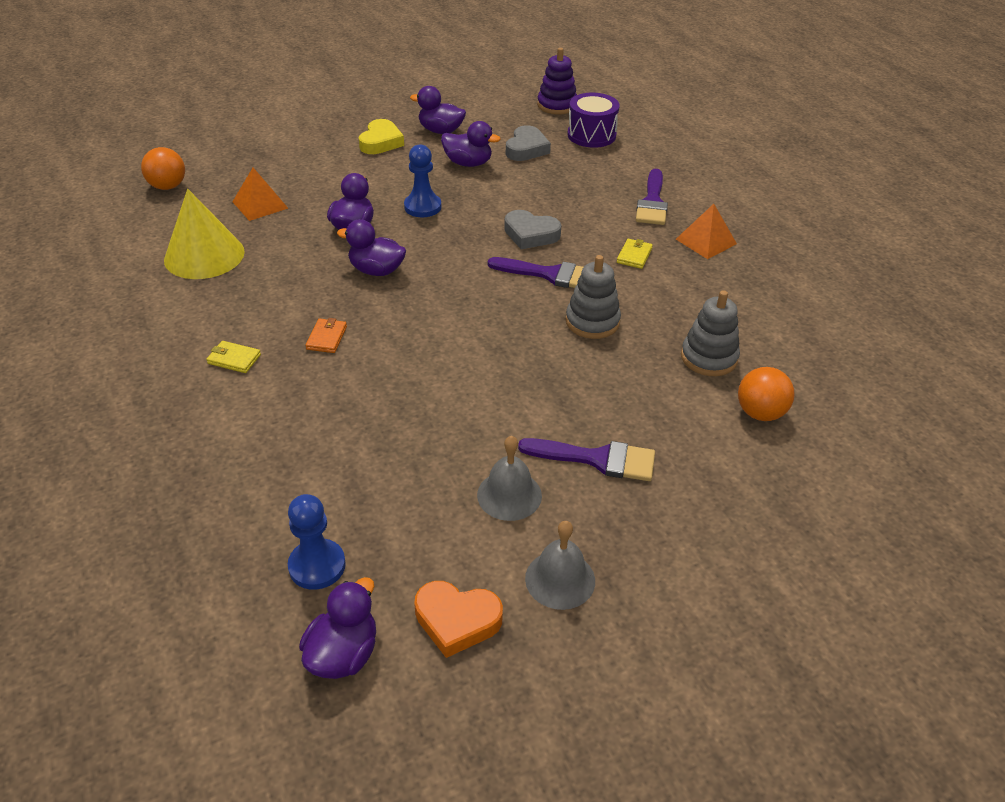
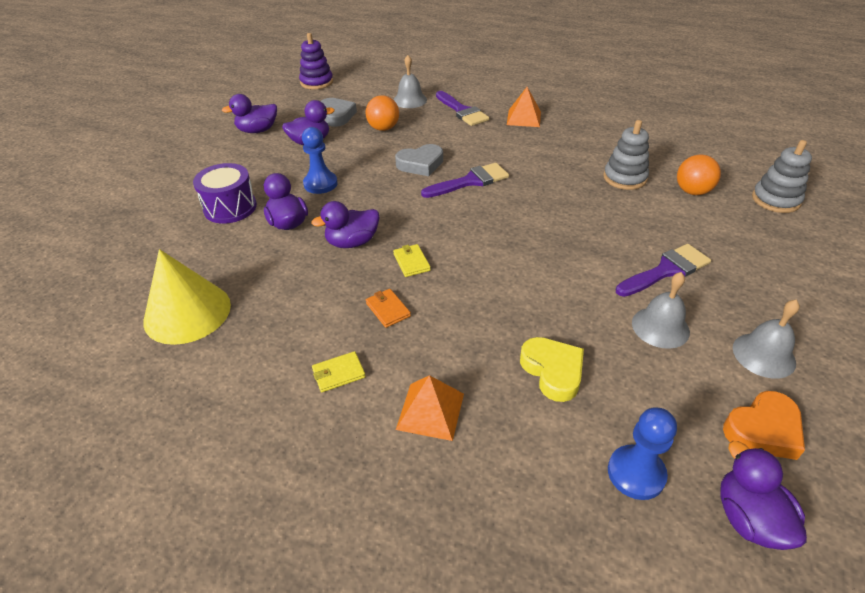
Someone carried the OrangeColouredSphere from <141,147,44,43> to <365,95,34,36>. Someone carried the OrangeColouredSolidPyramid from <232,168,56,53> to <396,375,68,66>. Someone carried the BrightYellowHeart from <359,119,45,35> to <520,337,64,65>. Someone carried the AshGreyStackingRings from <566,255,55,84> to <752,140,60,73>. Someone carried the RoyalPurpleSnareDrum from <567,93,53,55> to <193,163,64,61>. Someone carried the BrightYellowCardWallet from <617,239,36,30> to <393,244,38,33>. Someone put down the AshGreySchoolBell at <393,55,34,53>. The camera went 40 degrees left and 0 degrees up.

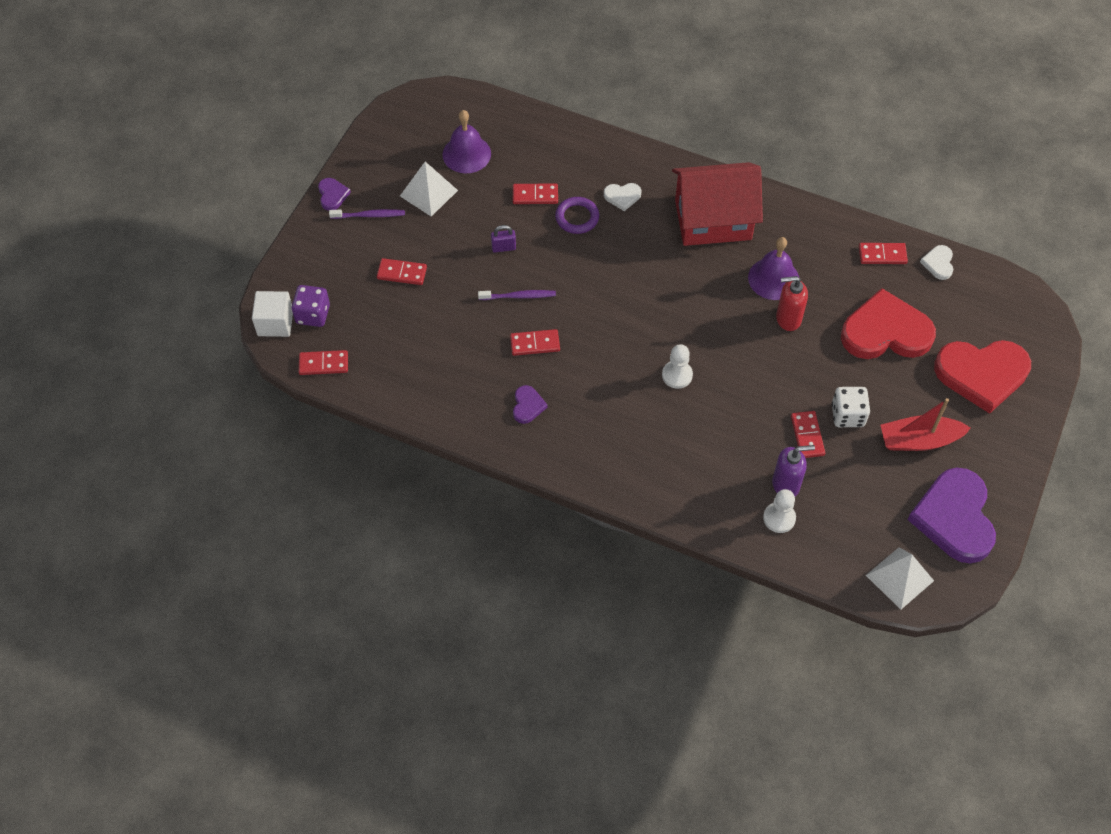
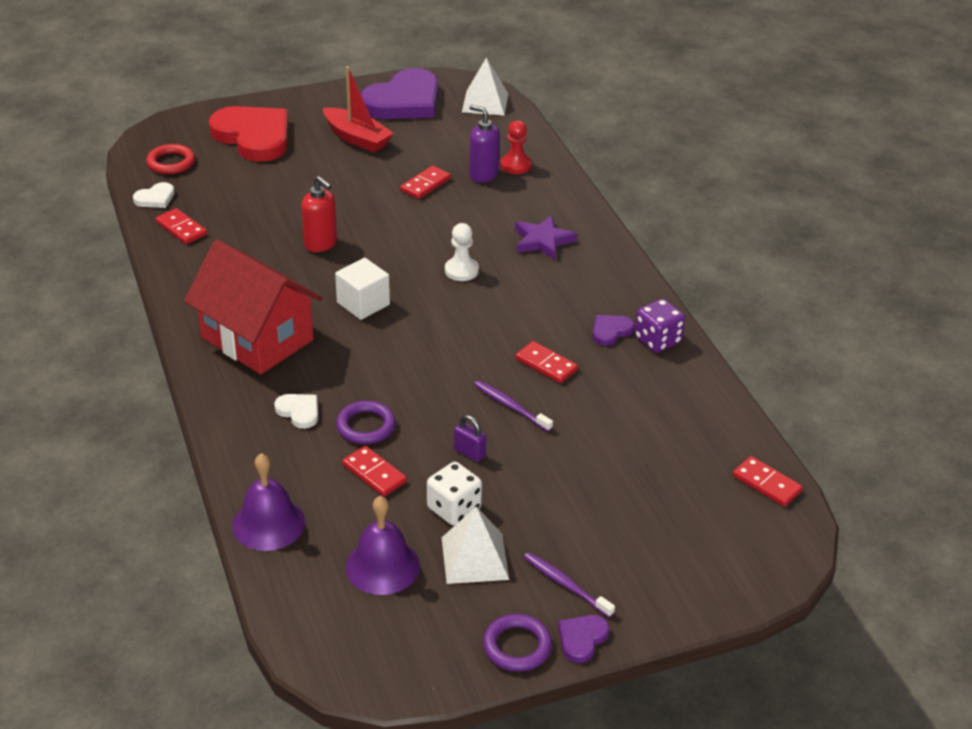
Someone carried the PureWhiteCube from <252,291,41,46> to <335,258,55,62>. Someone carried the RoyalPurpleDice from <292,285,38,42> to <635,299,50,54>. Someone took away the CrimsonDomino at <377,258,50,27>. Someone carried the RoyalPurpleSchoolBell from <748,237,51,63> to <232,453,73,98>. Someone repainted the PureWhiteChessPawn at <763,489,33,44>, which became the CrimsonChessPawn at <501,120,31,54>. Someone carried the PureWhiteDice from <832,387,38,40> to <427,462,55,64>. Someone took away the CrimsonHeart at <841,288,95,71>. Someone put down the CrimsonRing at <146,144,49,30>. Someone put down the RoyalPurpleRing at <483,614,69,57>. Someone put down the RoyalPurpleStarShape at <515,215,62,45>. The camera went 135 degrees left and 20 degrees down.

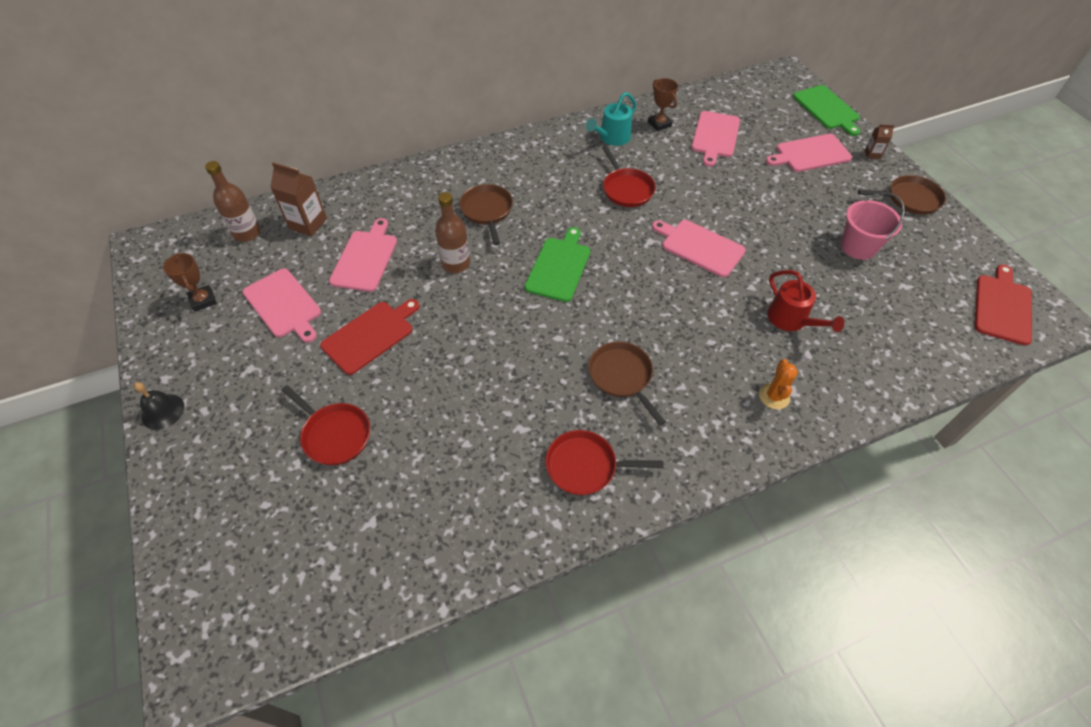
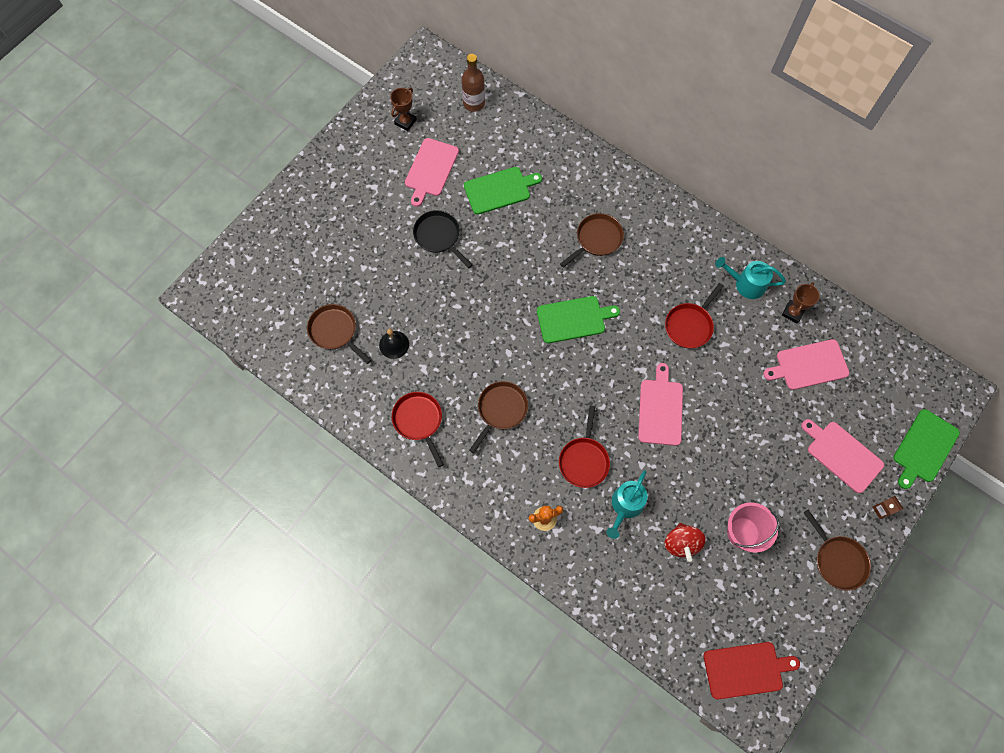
Someone carried the JetBlackSchoolBell from <134,382,51,48> to <379,329,30,30>. Someone took away the RussetMilkCarton at <270,162,57,74>. Someone carried the CrimsonFryingPan from <281,385,89,80> to <559,405,51,83>. Someone swapped the CrimsonBreadBoard at <320,299,100,76> for the JetBlackFryingPan at <413,210,59,58>. Someone repainted the PinkBreadBoard at <329,218,68,74>, which became the LeafGreenBreadBoard at <464,167,78,48>. Someone took away the RussetDrinkBottle at <435,192,35,81>. Someone repainted the CrimsonSprinklingCan at <767,270,77,62>, which became the AquaSprinklingCan at <606,470,42,69>. Someone put down the RussetFryingPan at <307,304,64,60>. Someone put down the CrimsonSpinningTop at <665,523,41,39>. The camera went 60 degrees right and 15 degrees up.

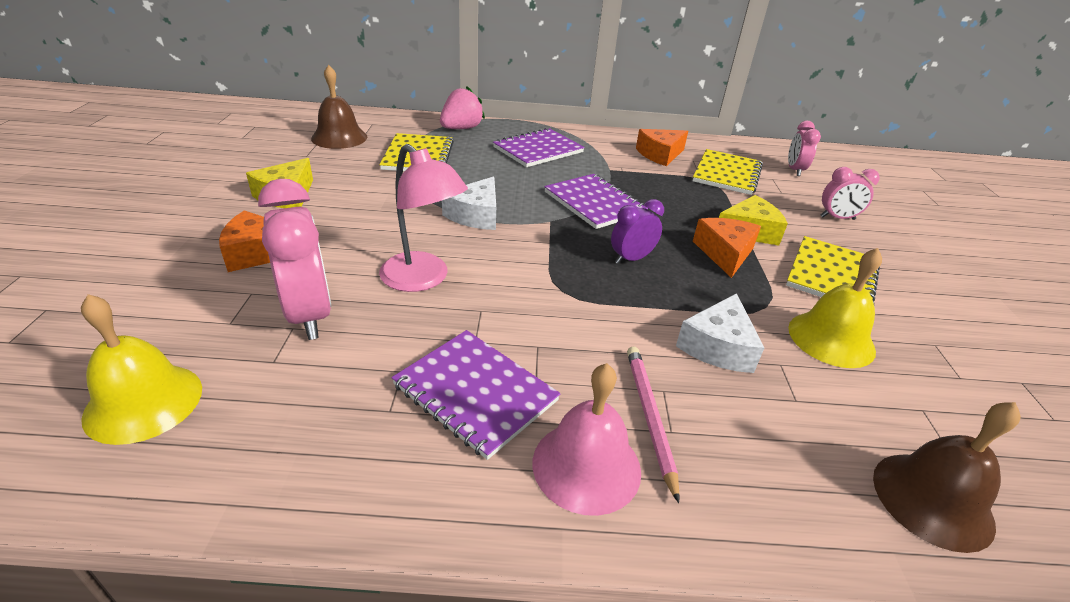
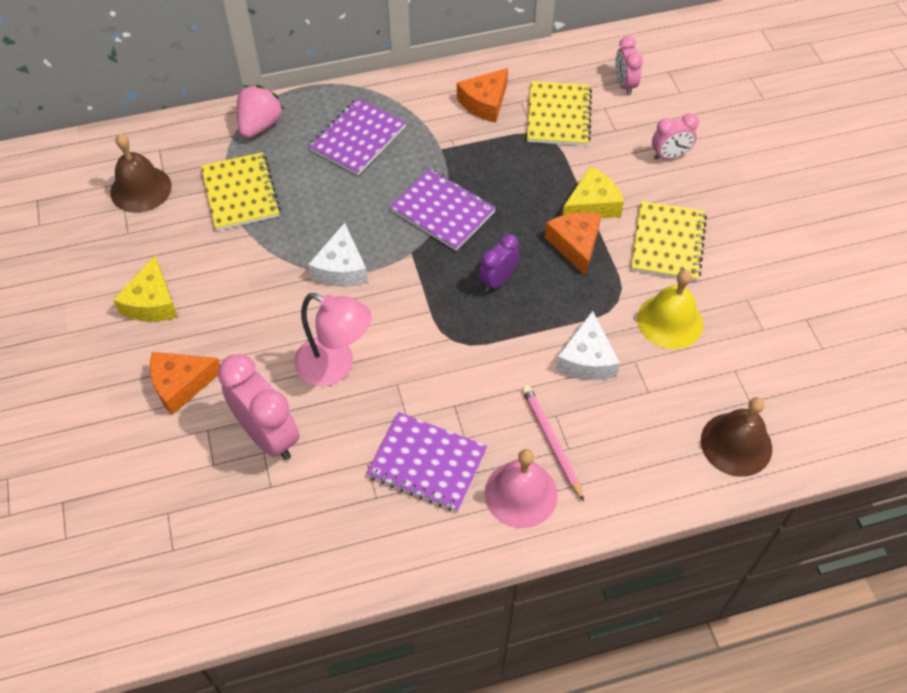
Someone took away the BrightYellowSchoolBell at <81,294,121,151>. The camera went 15 degrees left and 20 degrees up.

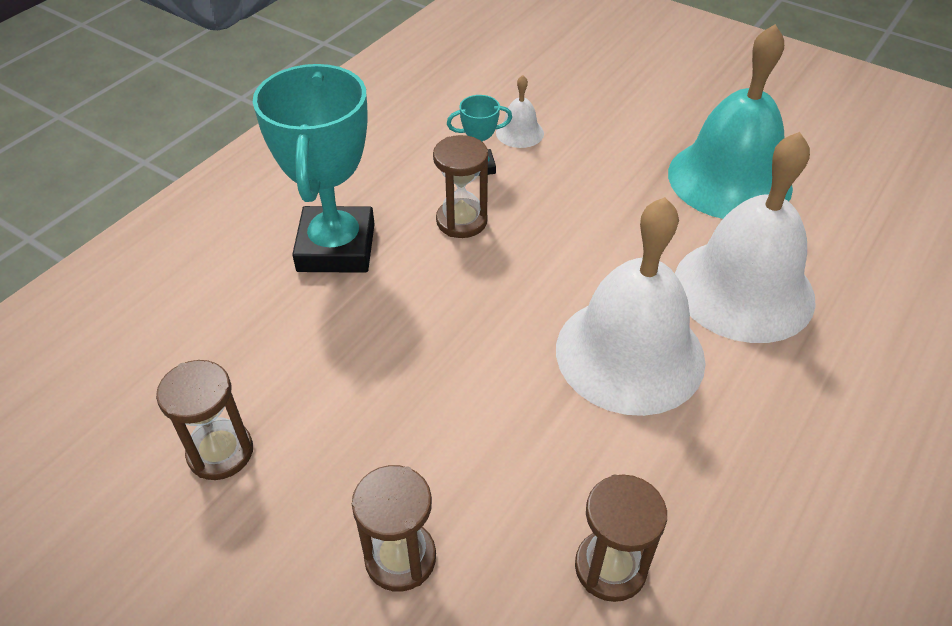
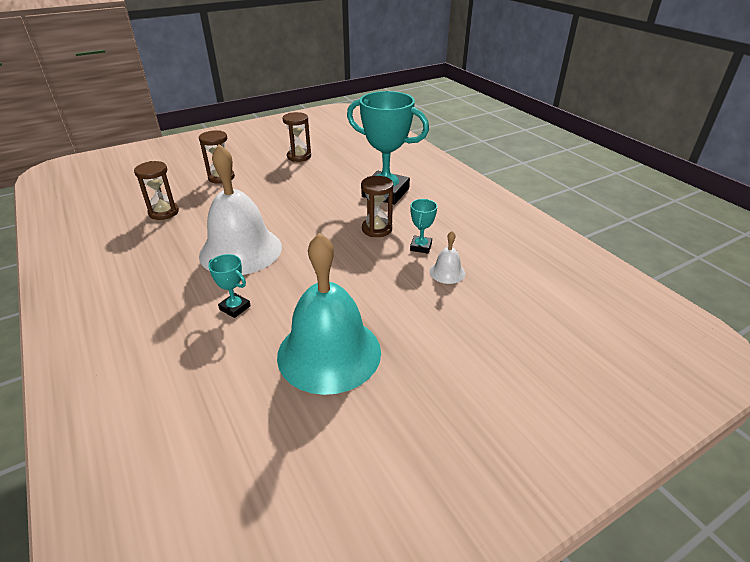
Someone swapped the PureWhiteSchoolBell at <675,132,141,211> for the AquaPrizeCup at <208,254,43,64>. The camera went 115 degrees right and 10 degrees down.

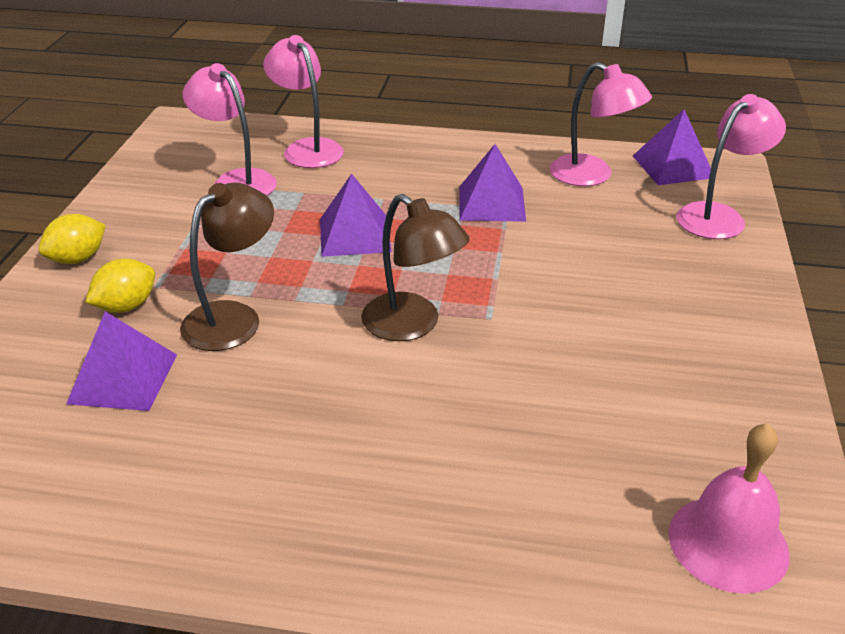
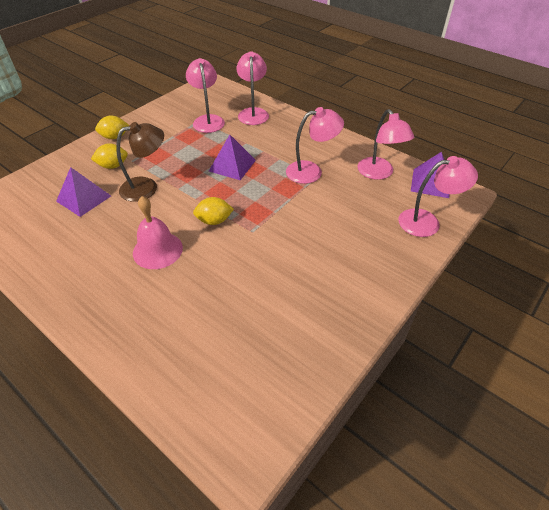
Someone swapped the RussetReadingLamp at <361,194,109,147> for the BrightYellowToyLemon at <193,197,41,28>. Someone swapped the RoyalPurpleSolidPyramid at <459,144,67,78> for the PinkReadingLamp at <286,107,58,77>. Someone carried the PinkSchoolBell from <669,423,121,171> to <133,196,50,73>. The camera went 30 degrees right and 10 degrees up.

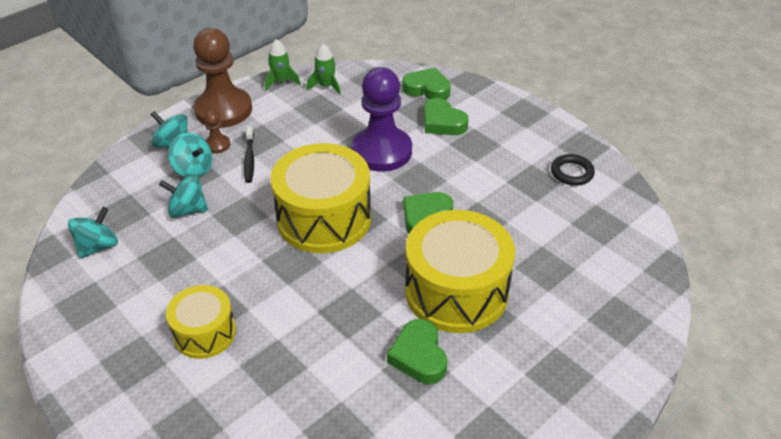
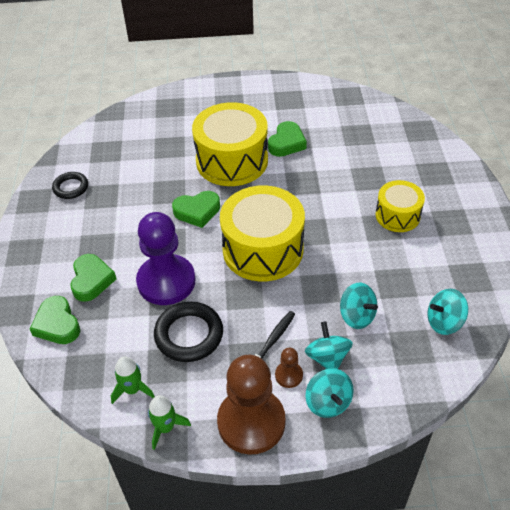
Someone put down the JetBlackRing at <154,302,69,60>. The camera went 140 degrees left and 5 degrees up.

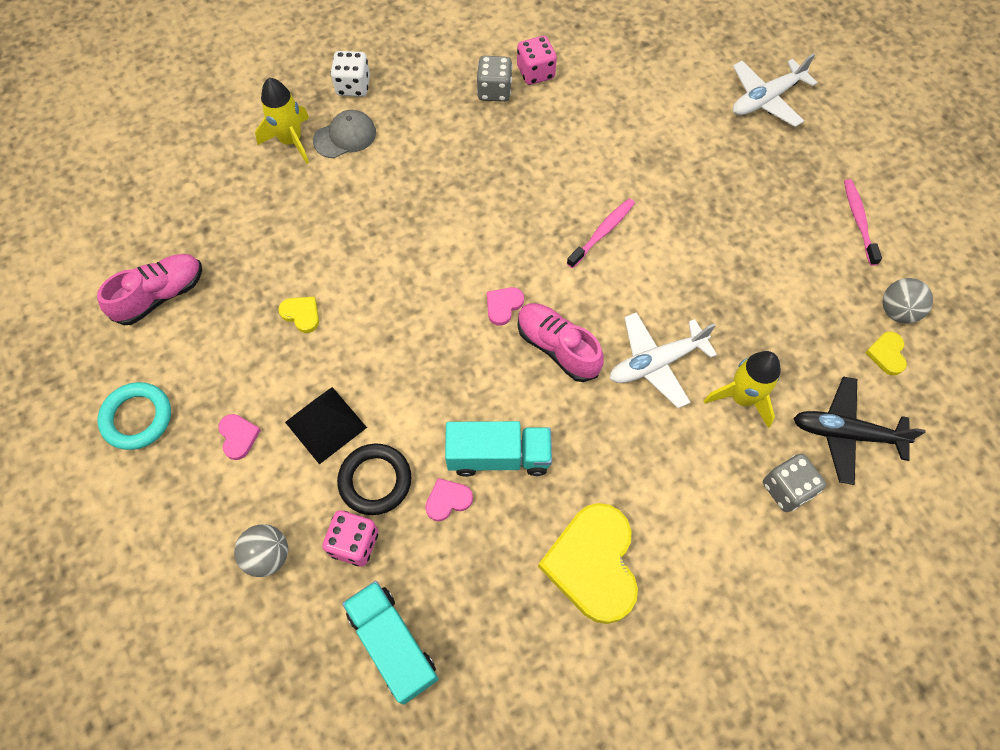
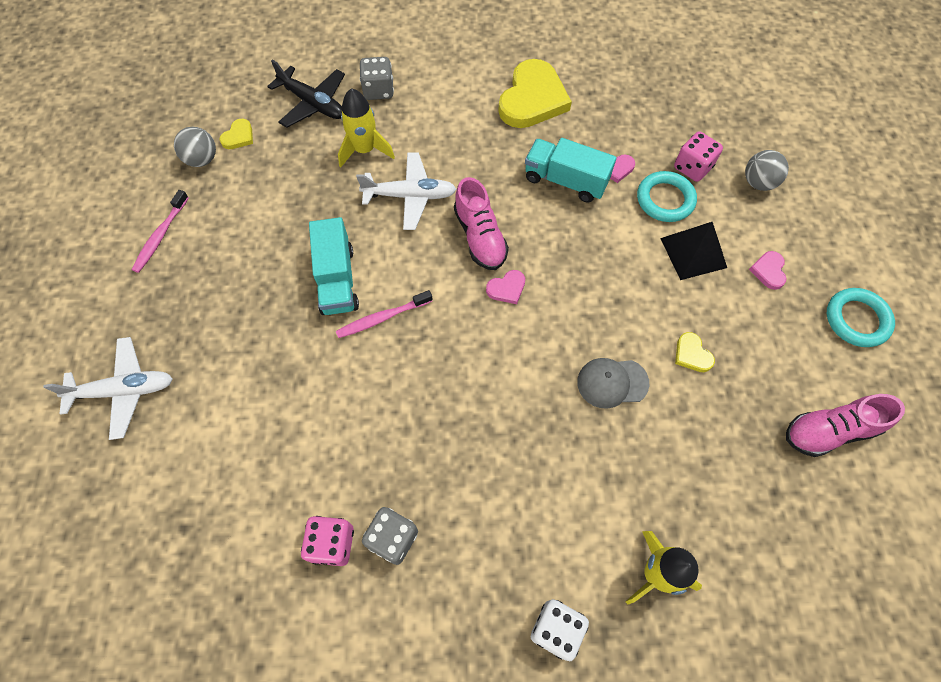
Someone carried the AshGreyCap from <313,110,63,48> to <577,358,72,51>. Someone repainted the JetBlackRing at <337,443,74,72>, which became the AquaRing at <637,171,60,51>. Someone carried the AquaLorry from <342,581,96,123> to <309,217,50,98>. The camera went 155 degrees left and 0 degrees up.

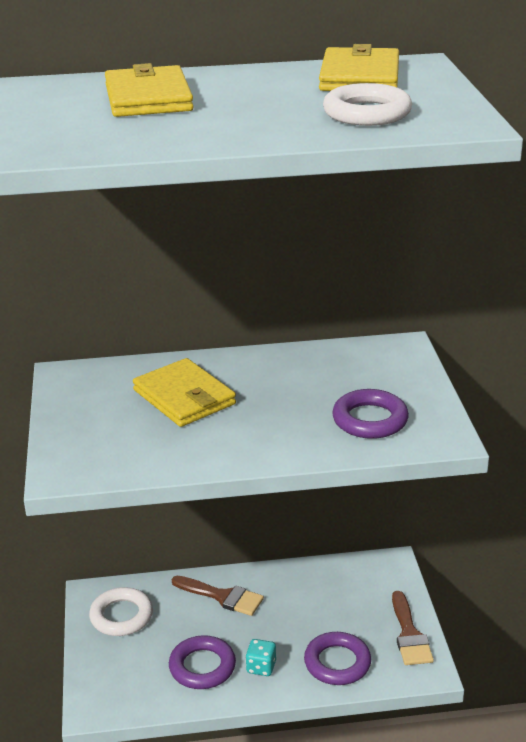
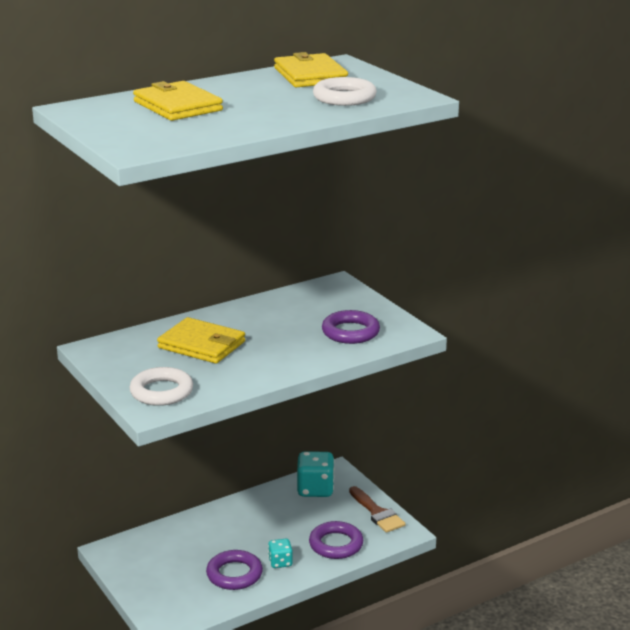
Someone carried the PureWhiteRing from <89,587,64,49> to <129,367,64,39>. Someone took away the RussetPaintbrush at <172,576,92,40>. Someone put down the AquaDice at <297,451,38,46>. The camera went 25 degrees left and 5 degrees down.

